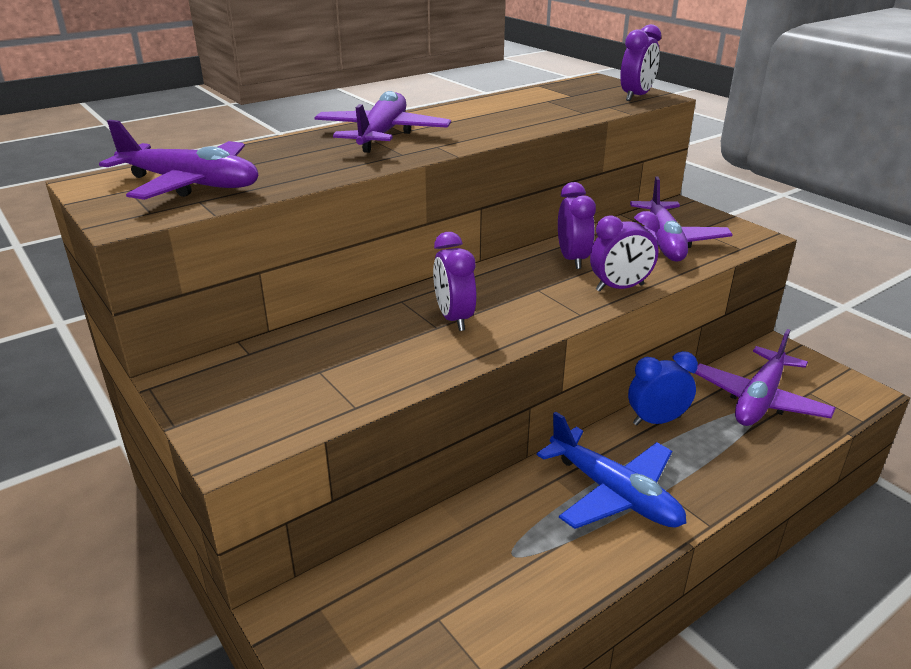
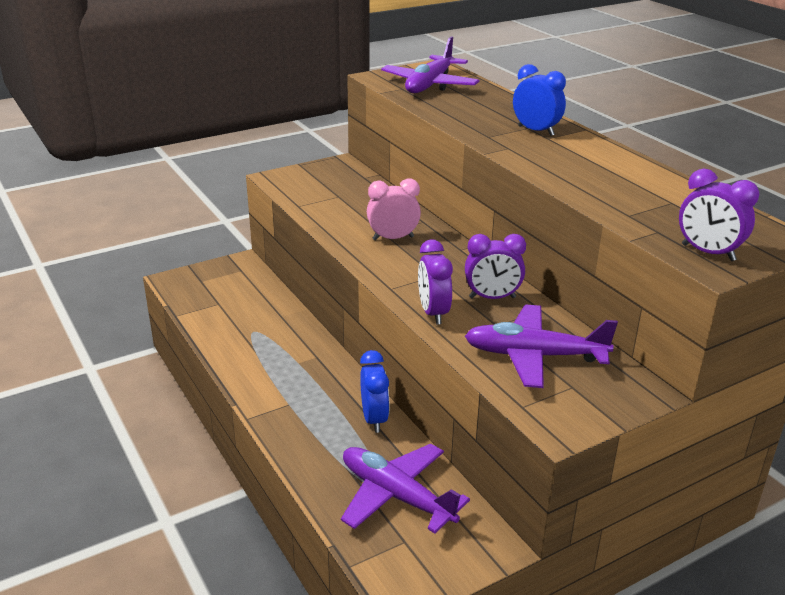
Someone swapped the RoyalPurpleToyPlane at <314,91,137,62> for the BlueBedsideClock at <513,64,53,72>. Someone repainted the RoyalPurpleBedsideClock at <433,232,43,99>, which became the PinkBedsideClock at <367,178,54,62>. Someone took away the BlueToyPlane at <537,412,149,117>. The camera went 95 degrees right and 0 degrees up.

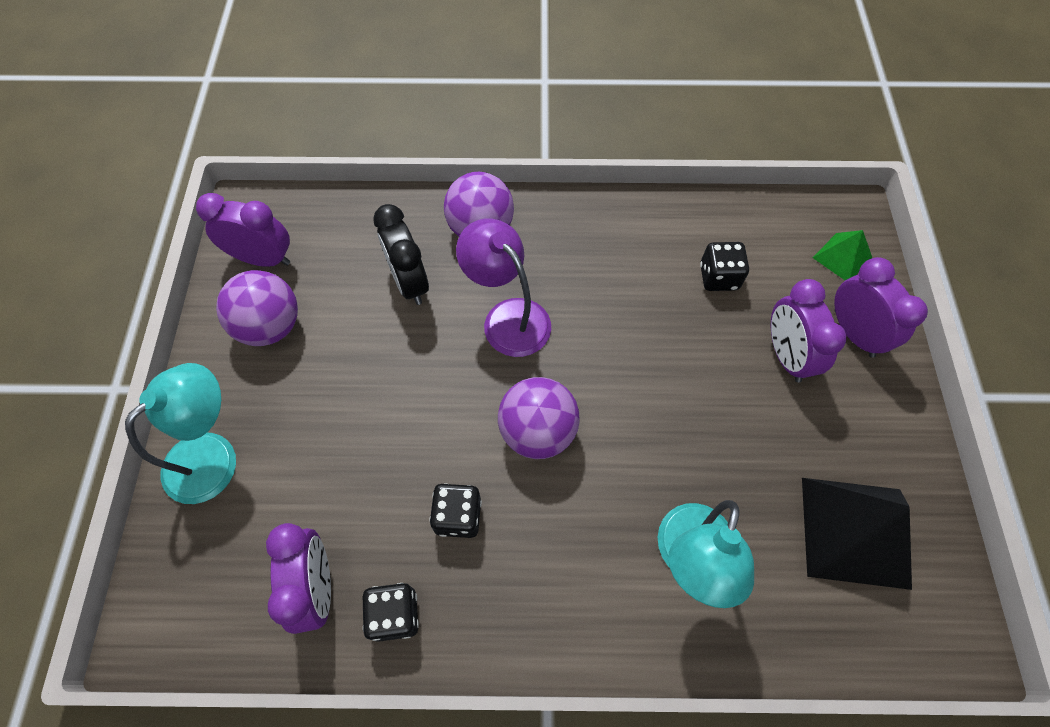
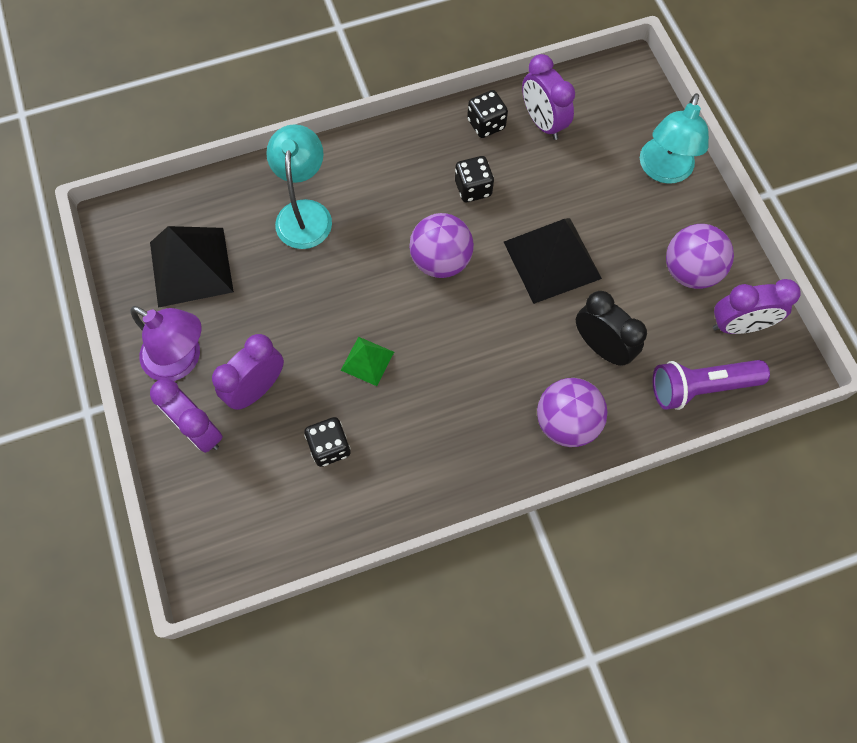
Someone carried the RoyalPurpleReadingLamp from <456,219,95,138> to <130,306,72,75>. Someone rotated the RoyalPurpleBedsideClock at <771,279,75,104> by 105 degrees counterclockwise. Someone carried the LeafGreenSolidPyramid from <813,230,59,50> to <341,337,53,49>. Someone put down the JetBlackSolidPyramid at <504,218,98,86>. Someone put down the RoyalPurplePocketTorch at <652,360,118,50>. The camera went 160 degrees right and 5 degrees up.

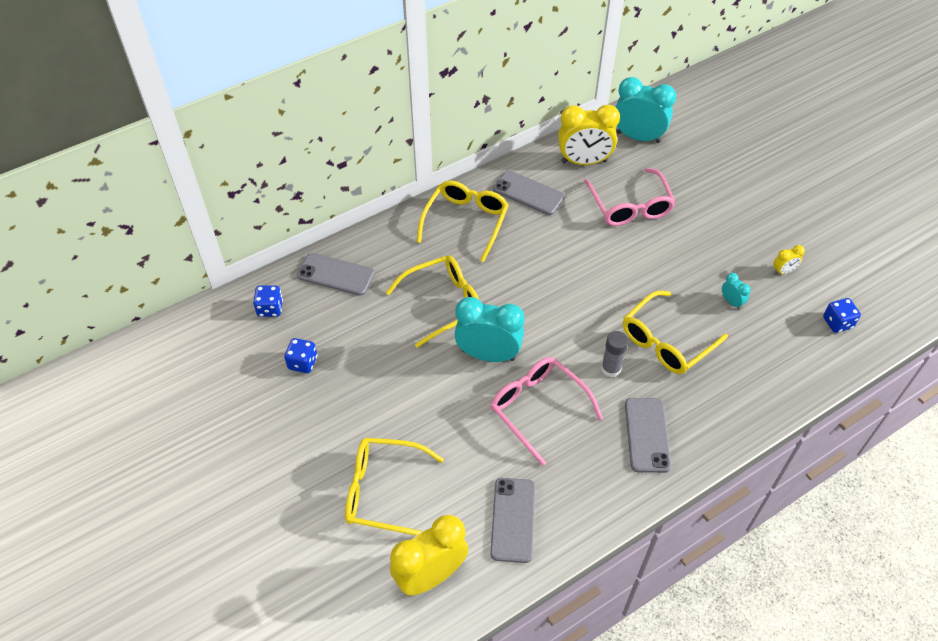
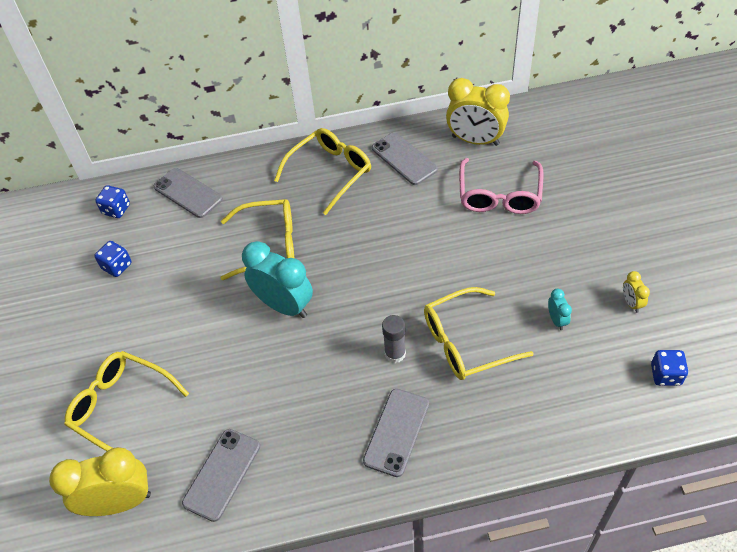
Someone took away the PinkEyeglasses at <491,357,112,109>. Someone took away the AquaBedsideClock at <616,77,60,66>. Someone rotated the BrightYellowBedsideClock at <773,245,32,30> by 75 degrees clockwise. The camera went 25 degrees right and 0 degrees up.

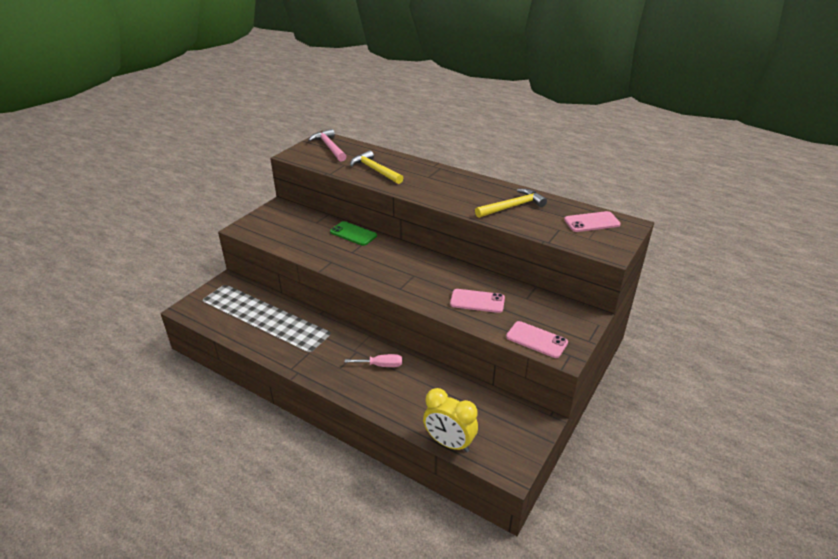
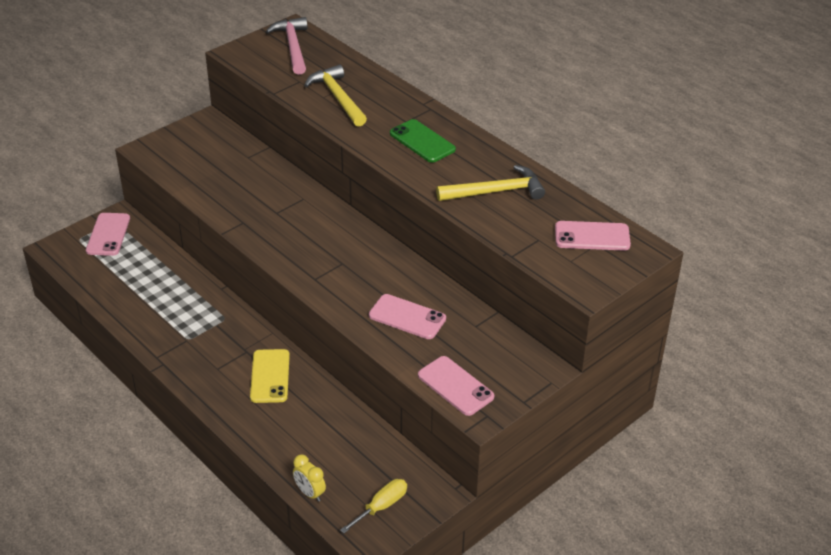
Someone carried the LeafGreenMobilePhone from <330,221,47,25> to <390,119,66,44>. Someone swapped the PinkScrewdriver at <345,354,57,13> for the BrightYellowMobilePhone at <250,349,40,54>. Someone scaled the BrightYellowBedsideClock at <423,388,55,64> by 0.54. Someone put down the PinkMobilePhone at <86,213,44,43>. Someone put down the BrightYellowScrewdriver at <340,479,67,54>. The camera went 15 degrees right and 5 degrees up.

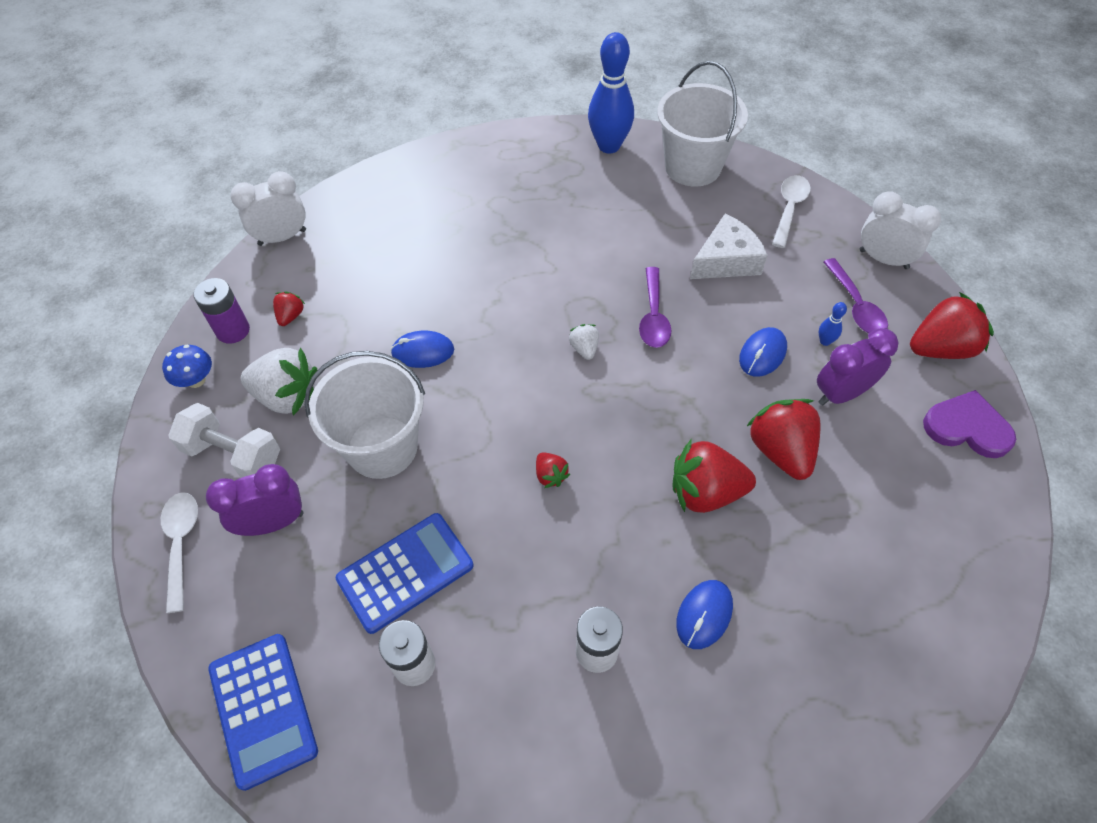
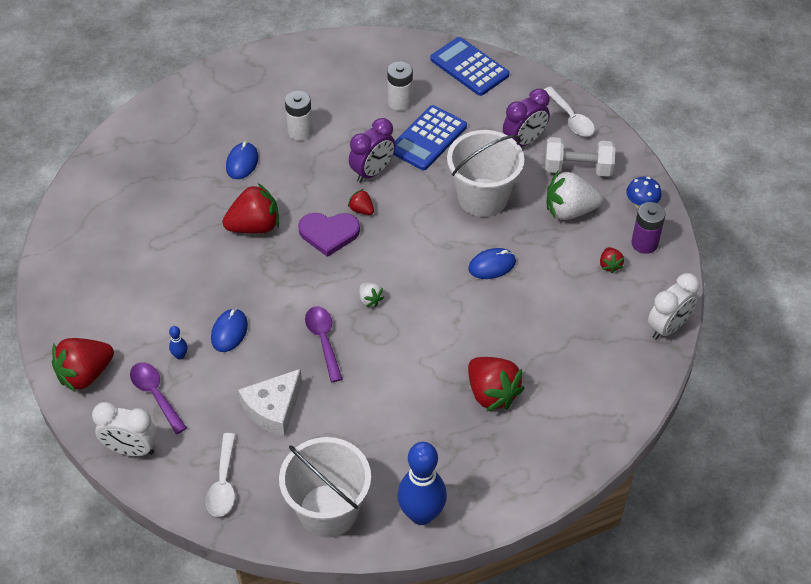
Someone carried the CrimsonStrawberry from <747,399,74,81> to <468,357,56,55>. Someone carried the RoyalPurpleBedsideClock from <817,328,81,78> to <349,118,46,65>. Someone carried the RoyalPurpleHeart from <923,390,93,68> to <298,213,62,44>. The camera went 160 degrees right and 5 degrees down.

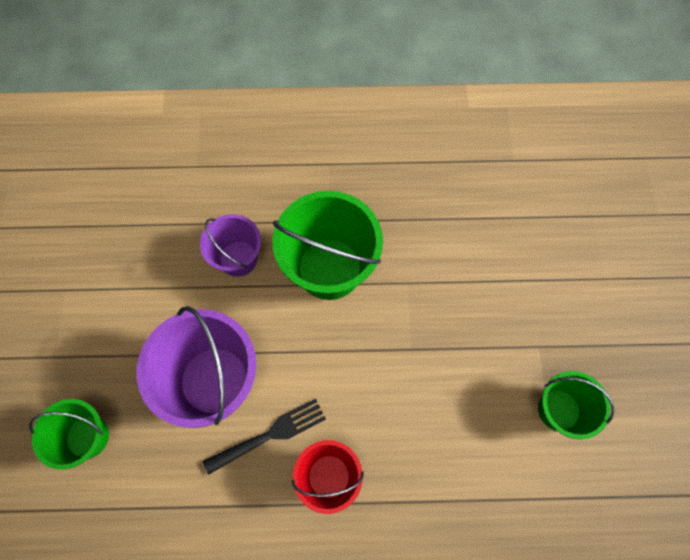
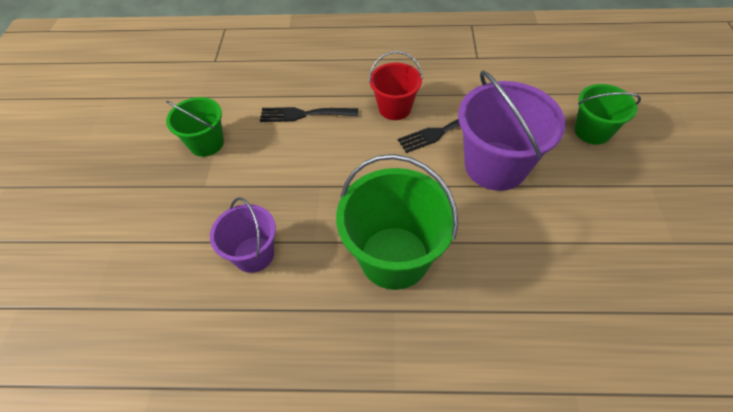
Someone carried the RoyalPurplePail from <200,214,61,63> to <210,197,66,76>. Someone put down the JetBlackTableFork at <260,107,98,15>. The camera went 175 degrees left and 15 degrees down.

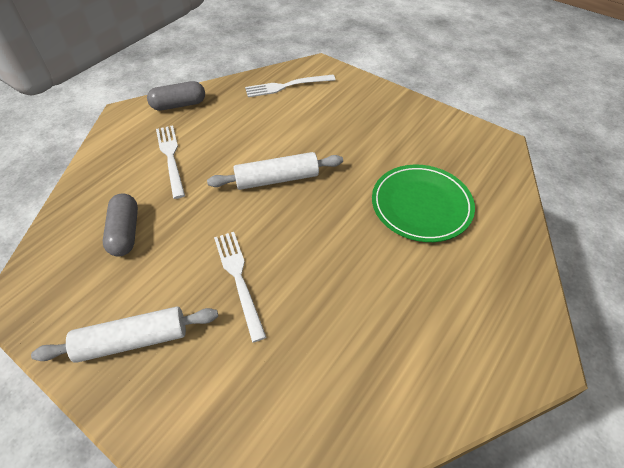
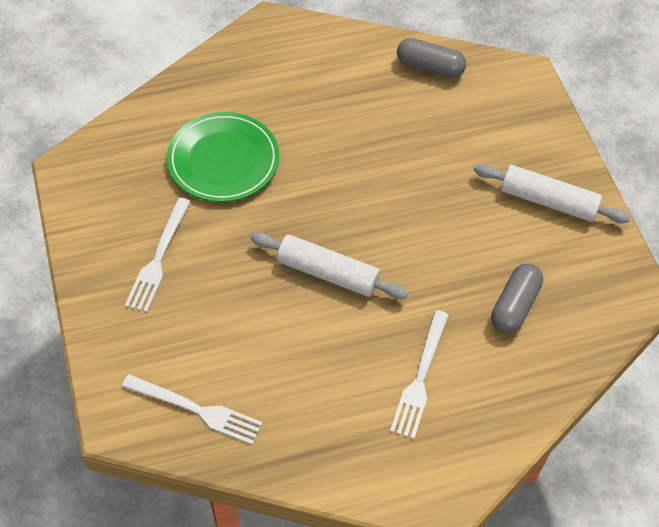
Someone carried the AshGreyCapsule from <147,81,58,30> to <397,38,69,40>. Someone carried the PureWhiteTableFork from <214,232,52,110> to <125,198,66,114>. The camera went 145 degrees left and 5 degrees up.

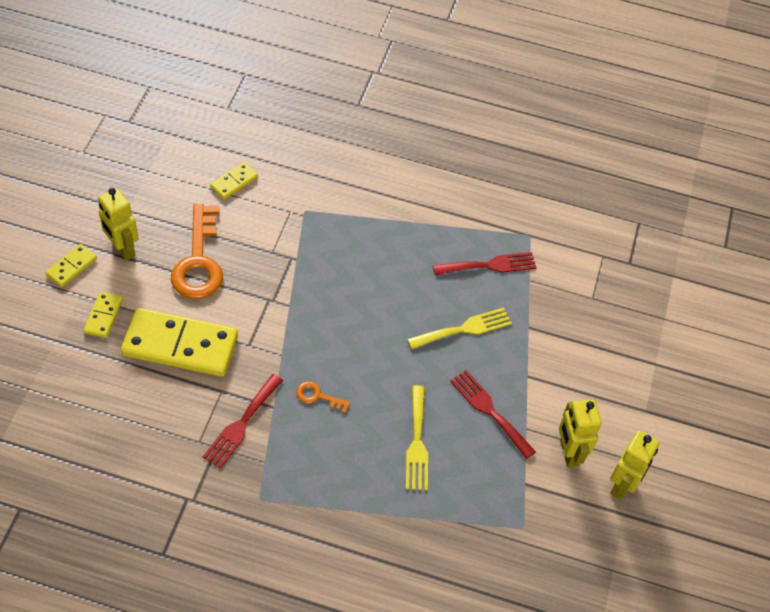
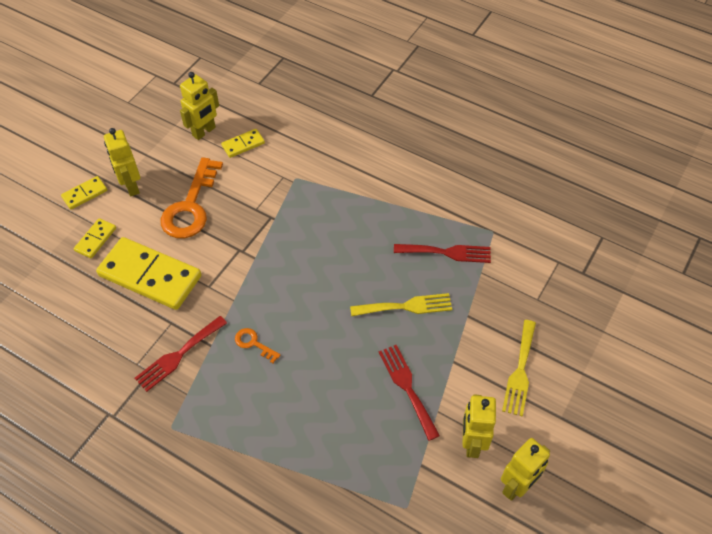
Someone carried the BrightYellowTableFork from <406,385,22,105> to <502,320,34,97>. Someone put down the BrightYellowRobotFigure at <180,72,39,68>. The camera went 20 degrees right and 0 degrees up.

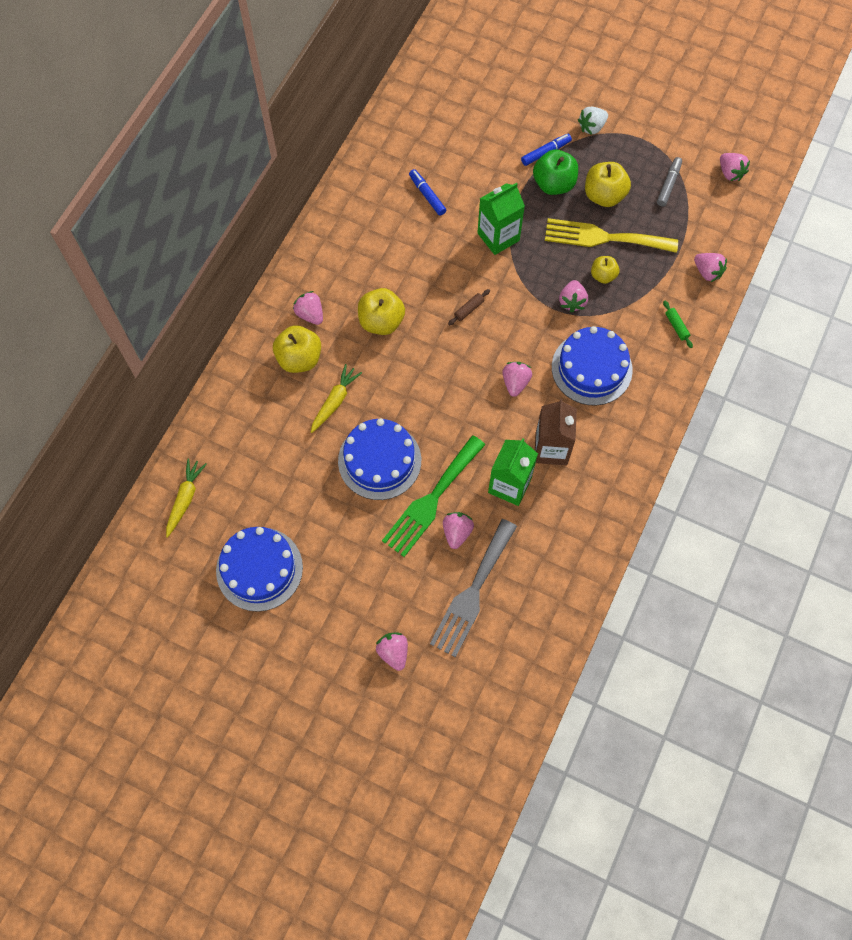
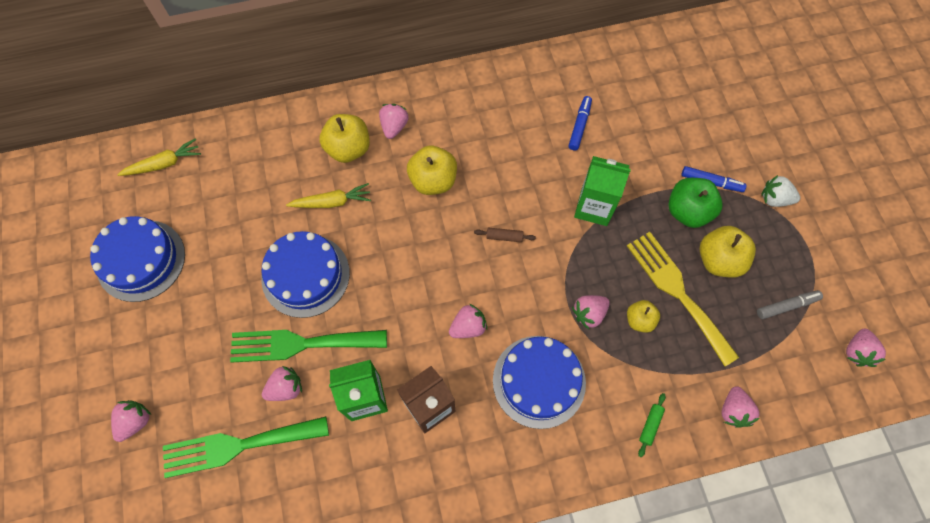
Someone repainted the AshGreyTableFork at <430,519,87,138>, which became the LeafGreenTableFork at <163,416,166,62>. The camera went 50 degrees right and 0 degrees up.

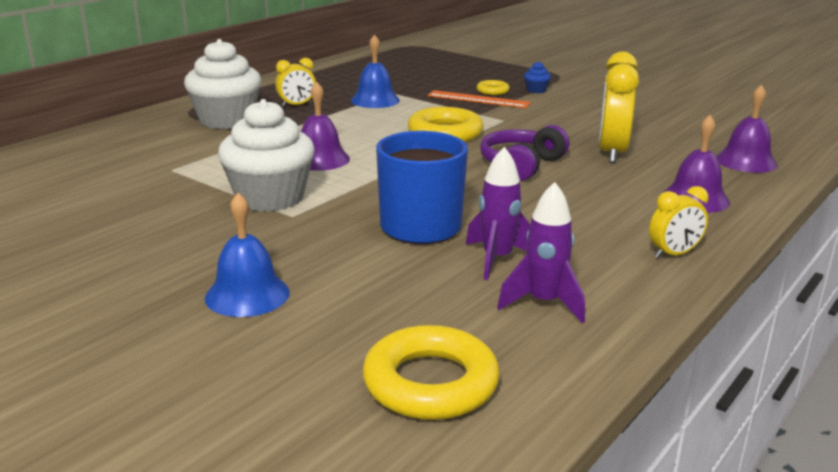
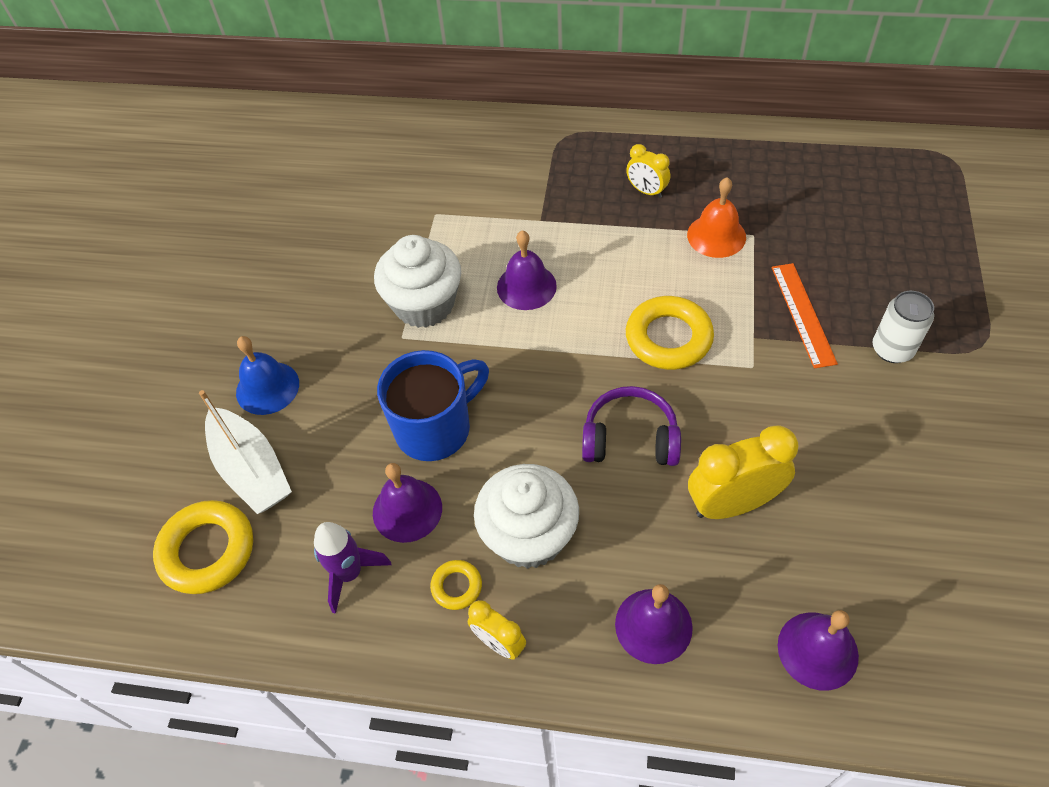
Someone carried the PureWhiteFairyCake from <184,39,78,90> to <474,464,105,105>. Someone repainted the BlueSchoolBell at <351,34,49,74>, which became the OrangeColouredSchoolBell at <687,177,59,81>. Someone swapped the RoyalPurpleSpaceship at <466,147,64,133> for the RoyalPurpleSchoolBell at <373,463,69,80>. Someone carried the BrightYellowRing from <477,80,33,15> to <430,560,52,50>. Someone swapped the BlueFairyCake at <524,61,27,32> for the PureWhiteTin at <873,291,61,72>. Someone put down the PureWhiteSailboat at <199,390,93,124>. The camera went 65 degrees right and 30 degrees up.

